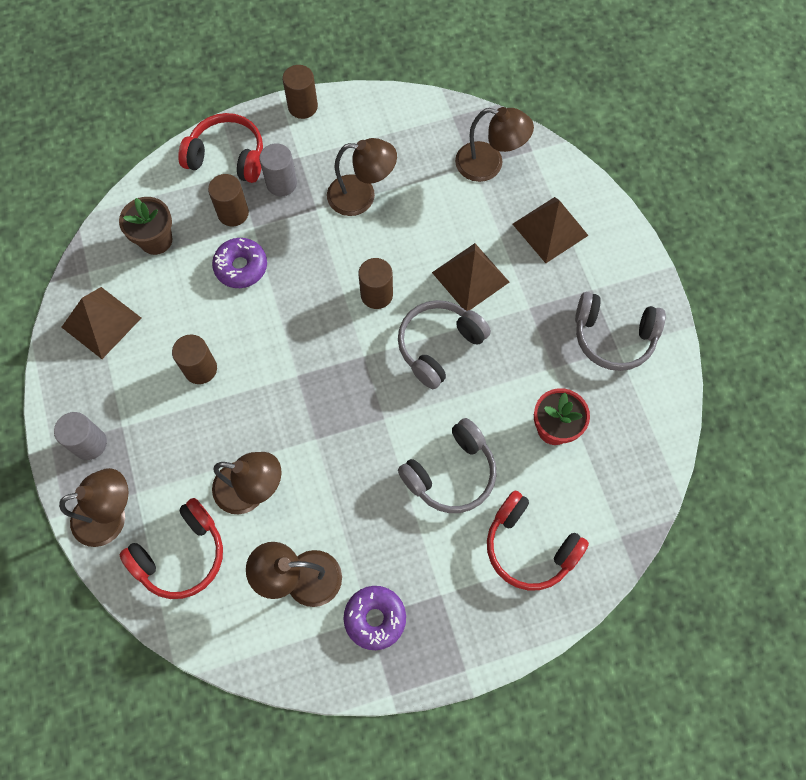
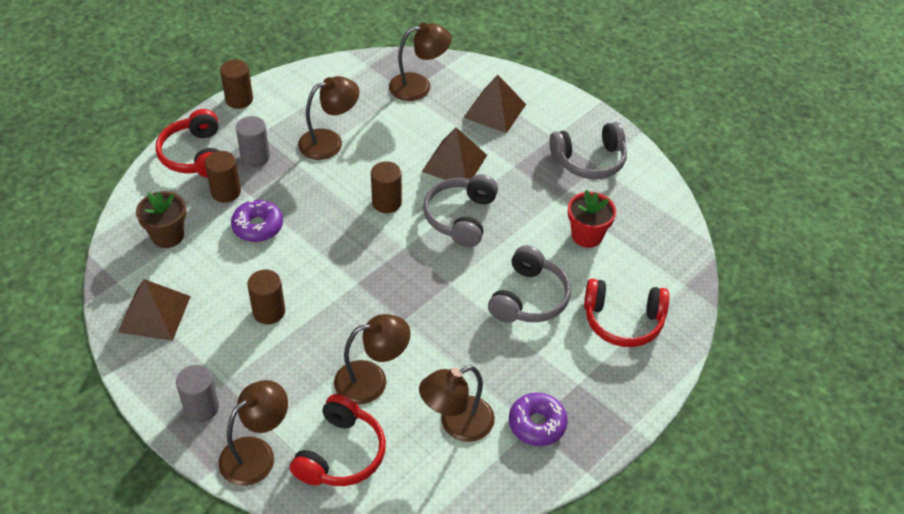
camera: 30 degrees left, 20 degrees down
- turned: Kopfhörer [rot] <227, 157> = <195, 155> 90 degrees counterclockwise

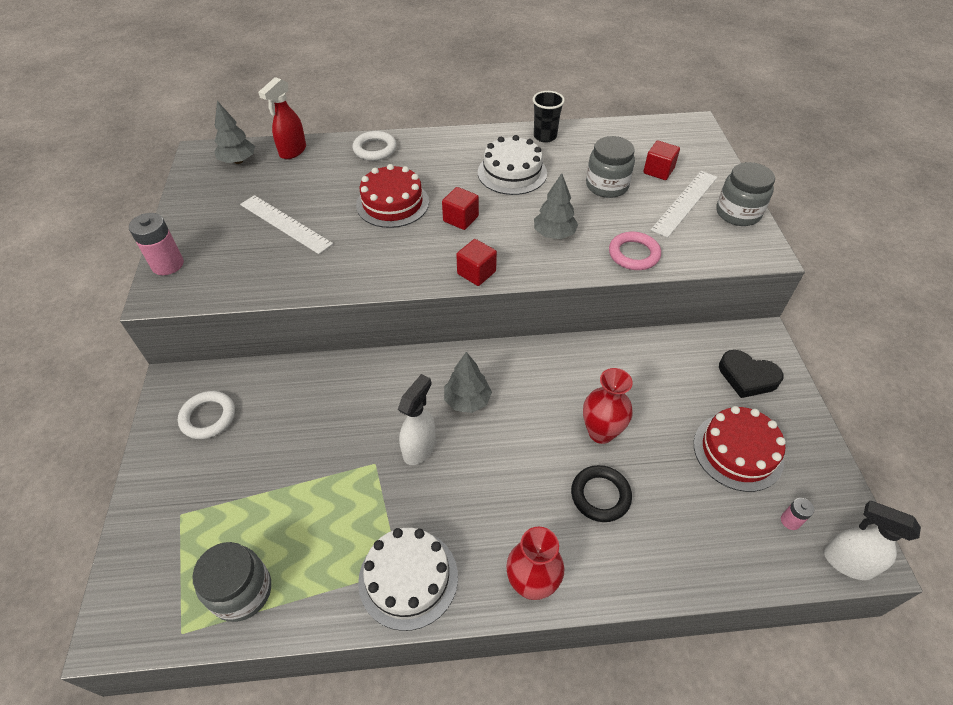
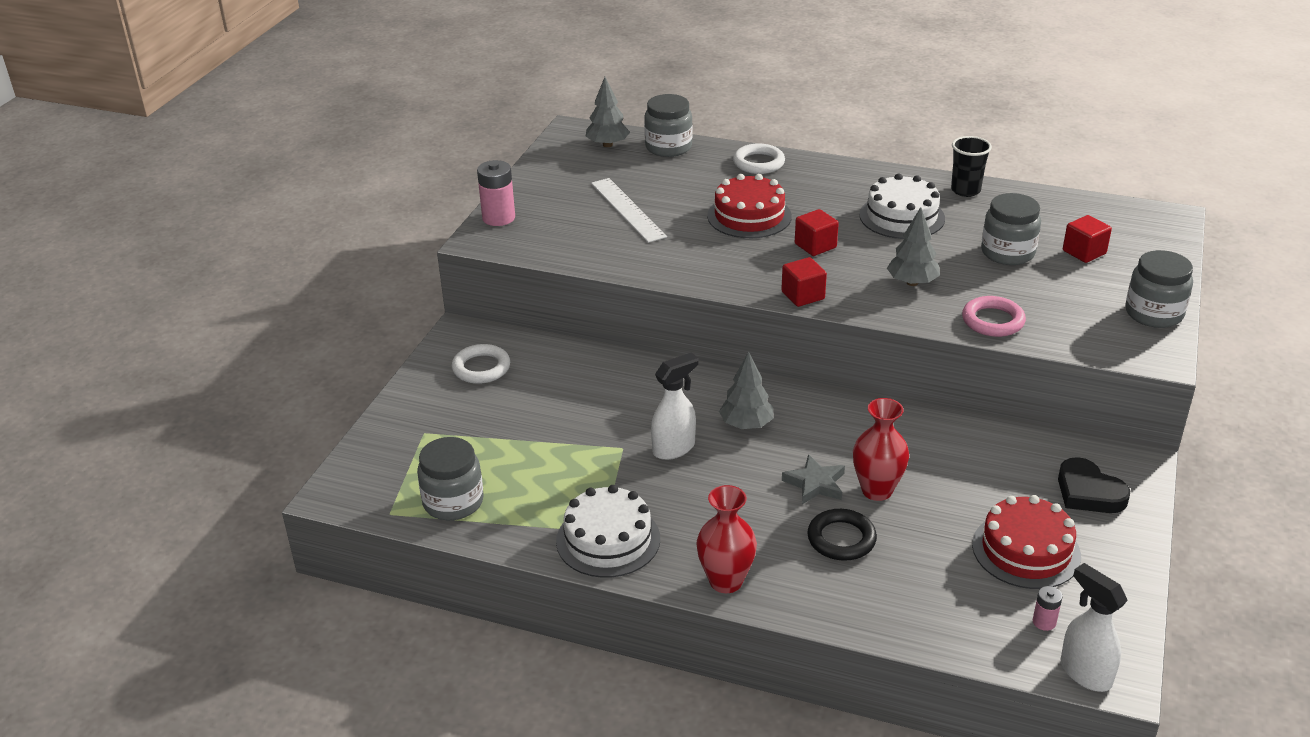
camera: 25 degrees right, 15 degrees down
- replaced: Sprühflasche [rot] <292, 151> to Einmachglas [grau] <668, 147>
- removed: Lineal [weiß] <685, 203>
- added: Stern [grau] <815, 484>

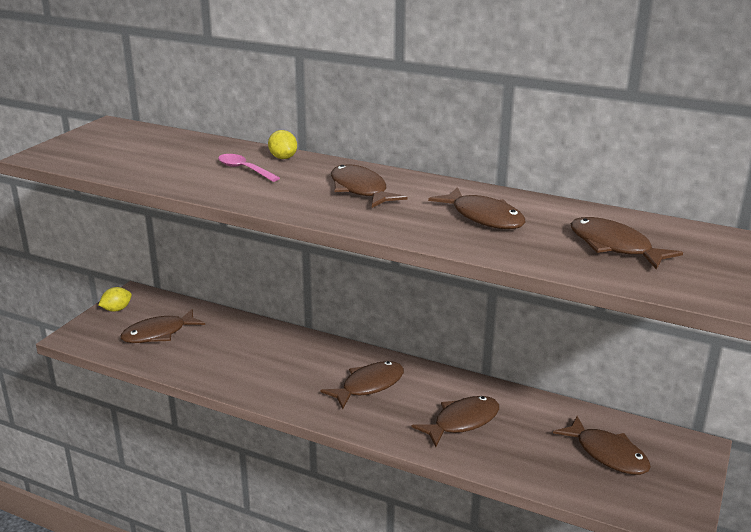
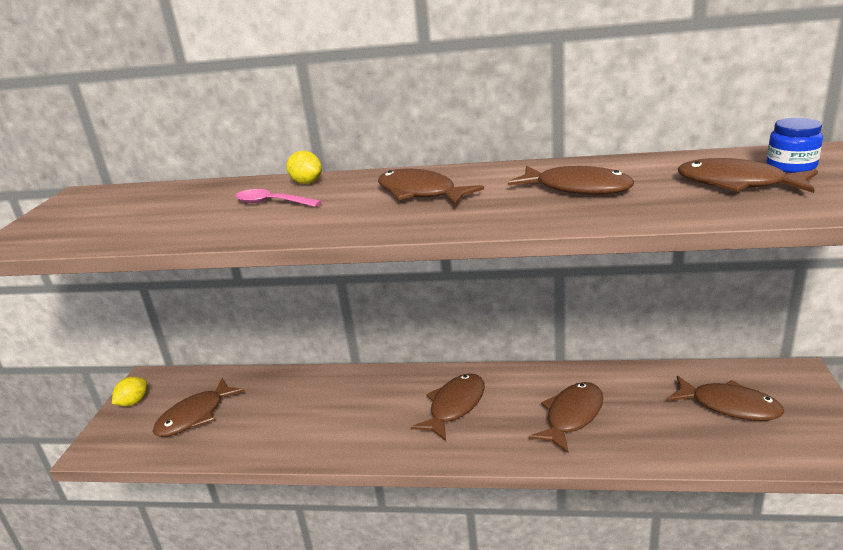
camera: 15 degrees left, 0 degrees up
- added: Einmachglas [blau] <791, 166>

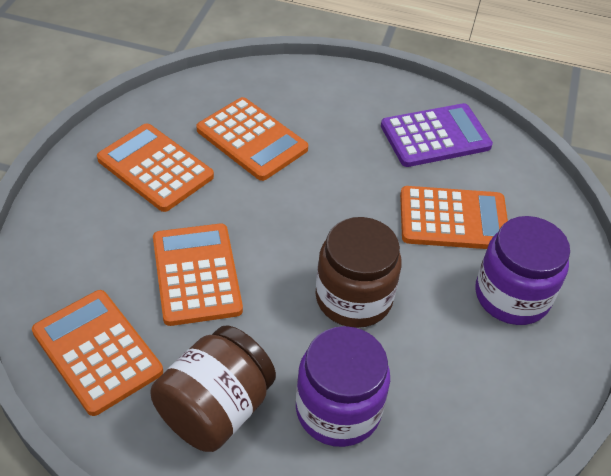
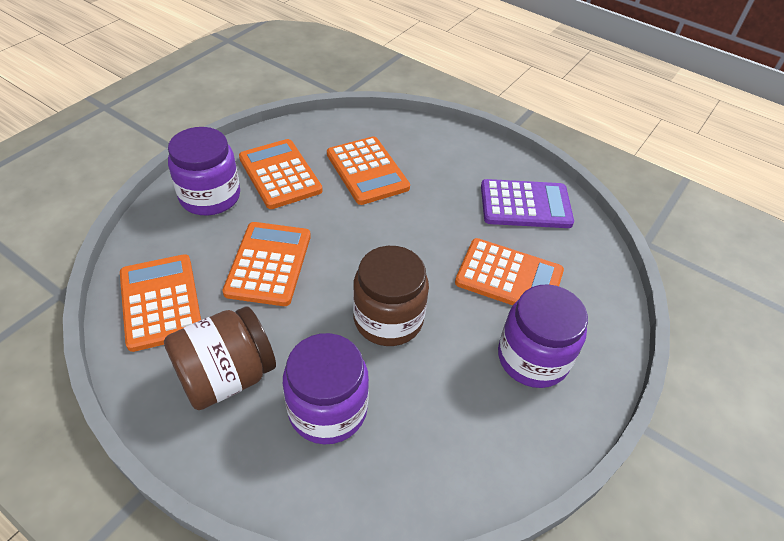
camera: 20 degrees right, 0 degrees up
- added: Einmachglas [lila] <210, 196>

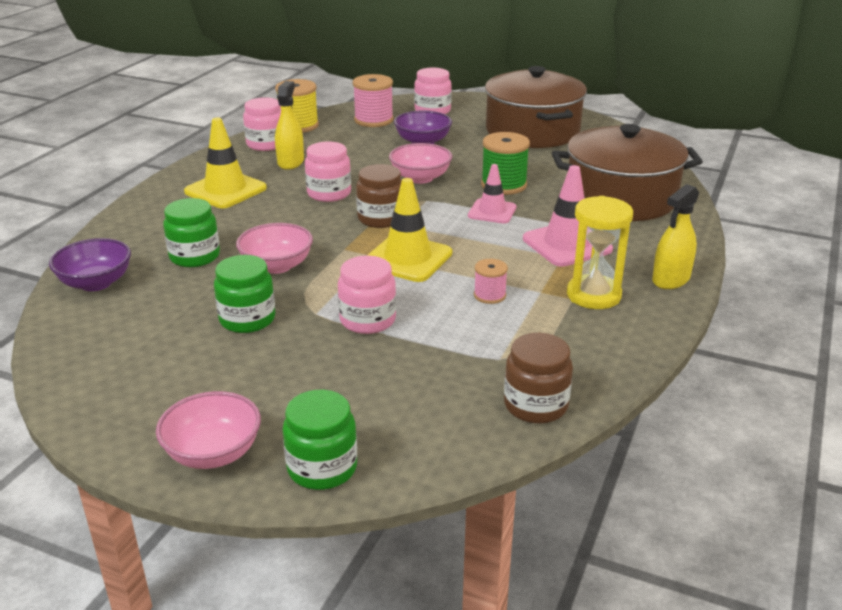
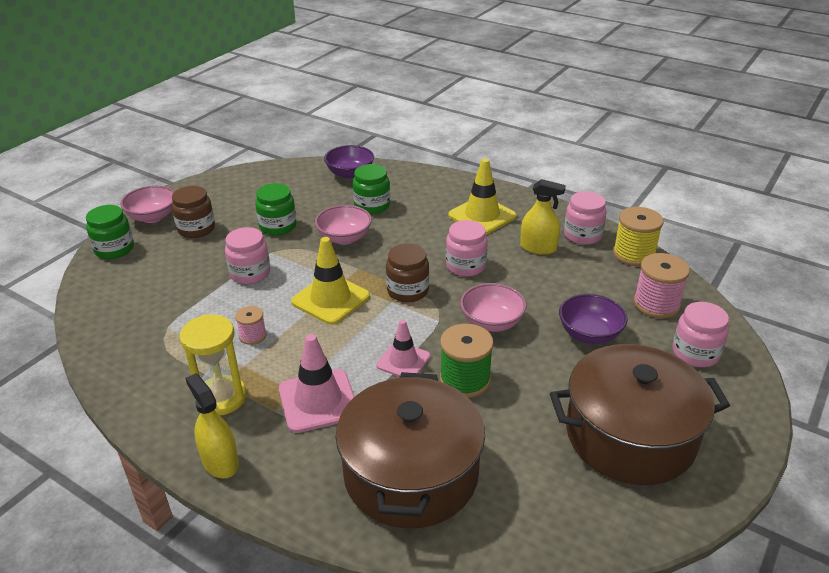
camera: 100 degrees right, 5 degrees up
- moved: Einmachglas [braun] <535, 405> to <196, 229>

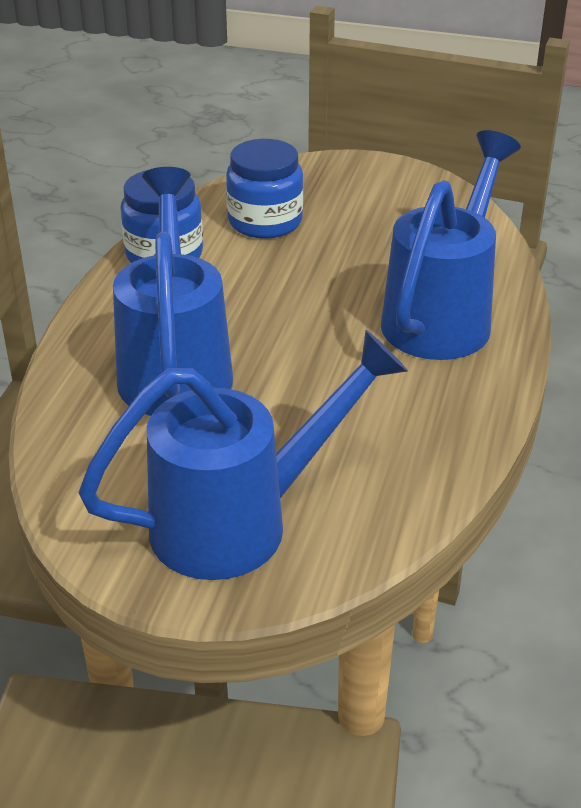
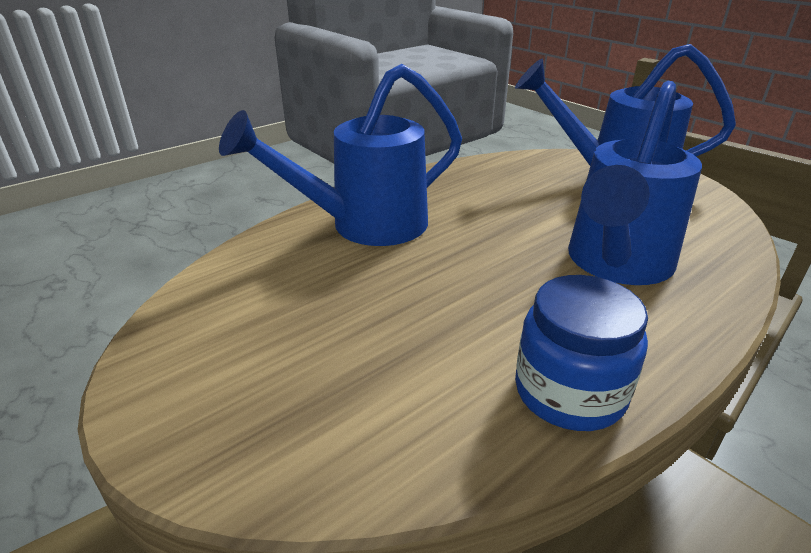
camera: 145 degrees left, 5 degrees down
- removed: Einmachglas [blau] <265, 221>

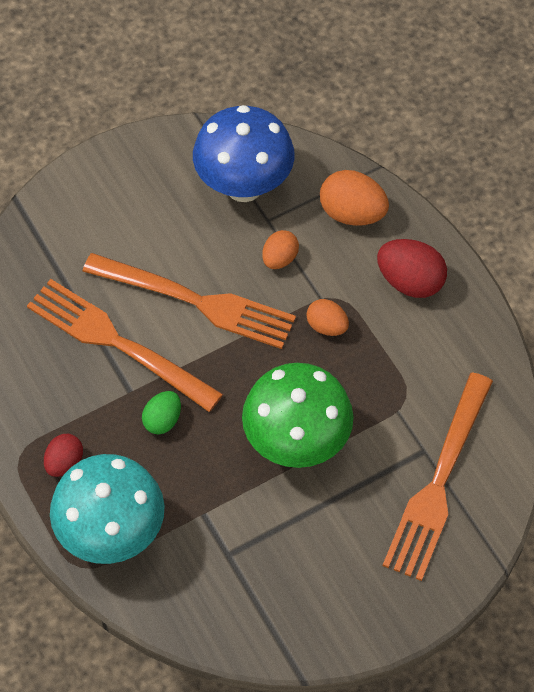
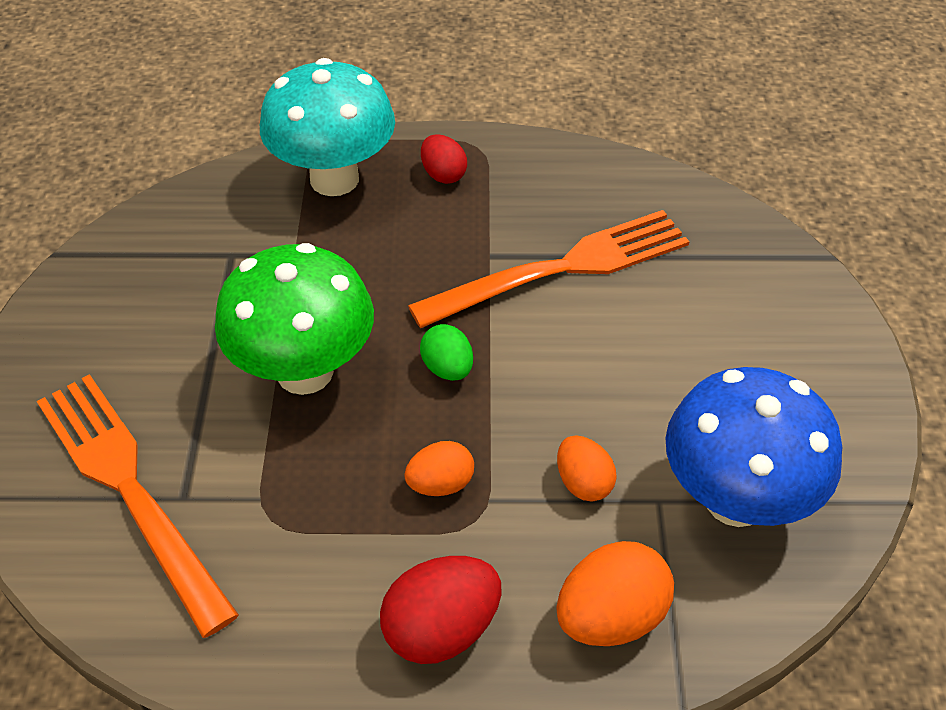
camera: 120 degrees right, 10 degrees down
- removed: Gabel [orange] <197, 301>
- moved: Ei [grün] <162, 420> to <447, 368>

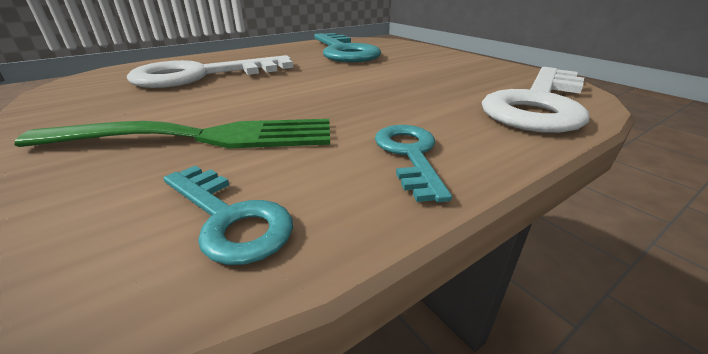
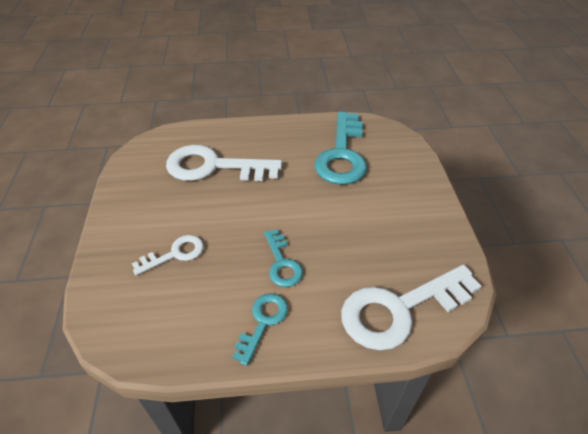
camera: 30 degrees right, 15 degrees up
- replaced: Gabel [grün] <196, 137> to Schlüssel [weiß] <175, 254>
- moved: Schlüssel [türkis] <229, 218> to <281, 263>

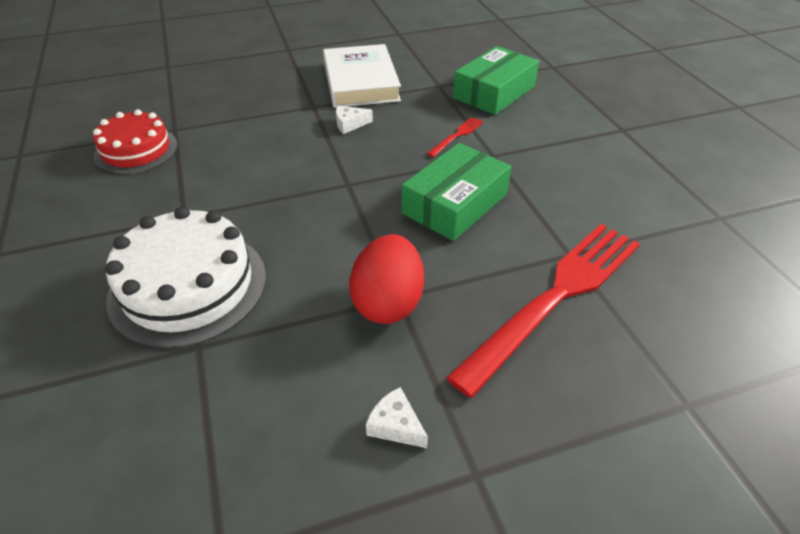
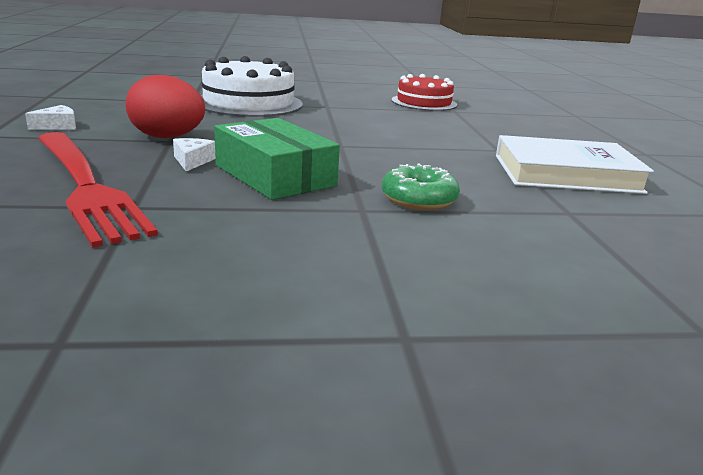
camera: 100 degrees right, 20 degrees down
- moved: Käse [weiß] <349, 124> to <192, 161>
- replaced: Gabel [rot] <457, 135> to Donut [grün] <418, 199>
- removed: Schachtel [grün] <494, 92>

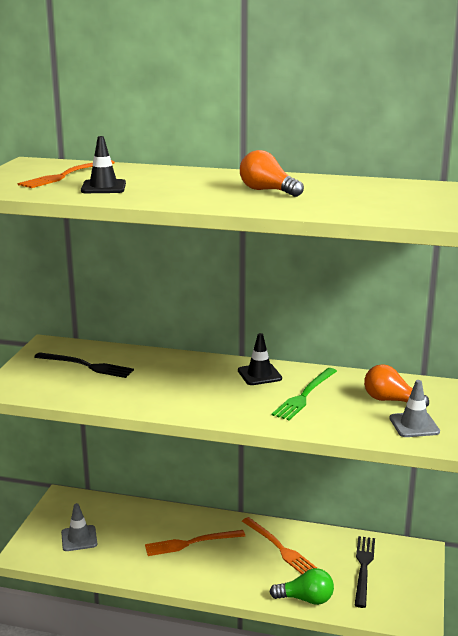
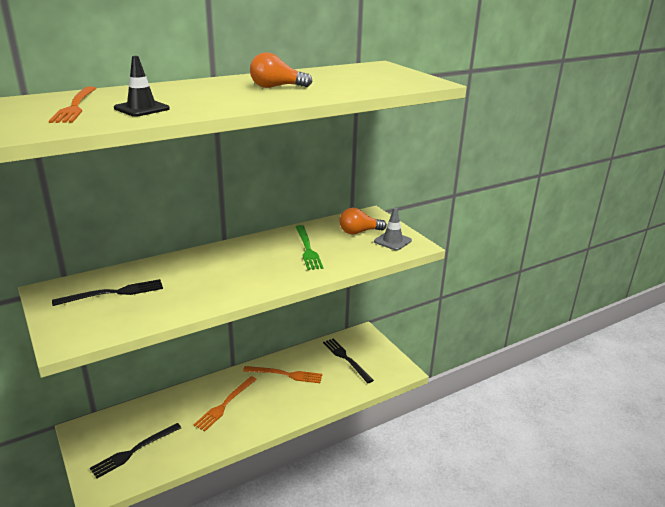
camera: 45 degrees left, 5 degrees up
- replaced: Leitkegel [grau] <79, 538> to Gabel [schwarz] <134, 451>
- removed: Leitkegel [schwarz] <259, 374>
- removed: Glühbirne [grün] <306, 599>

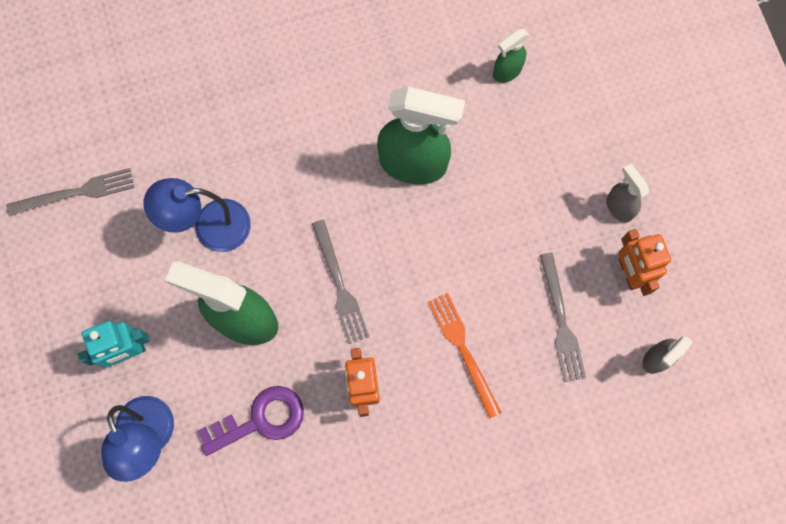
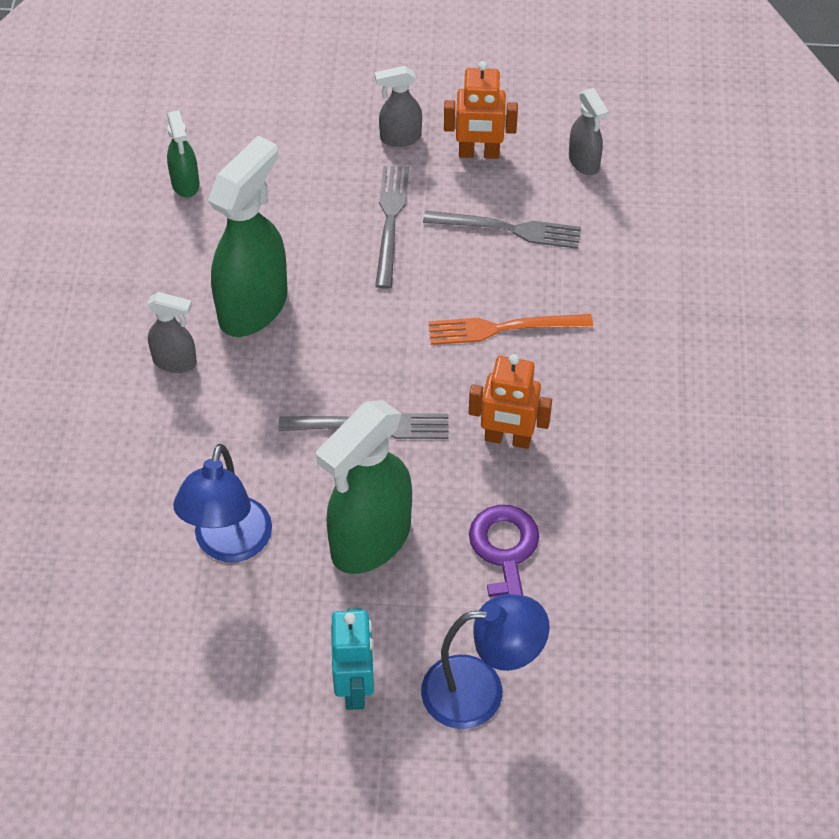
camera: 70 degrees left, 20 degrees down
- moved: Gabel [grau] <76, 193> to <390, 221>
- added: Sprühflasche [grau] <175, 362>

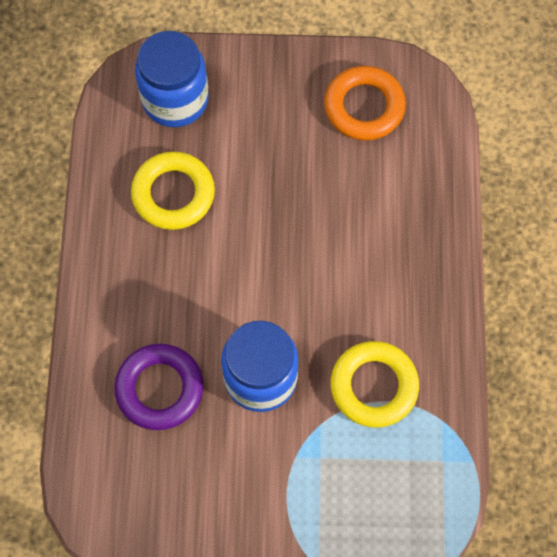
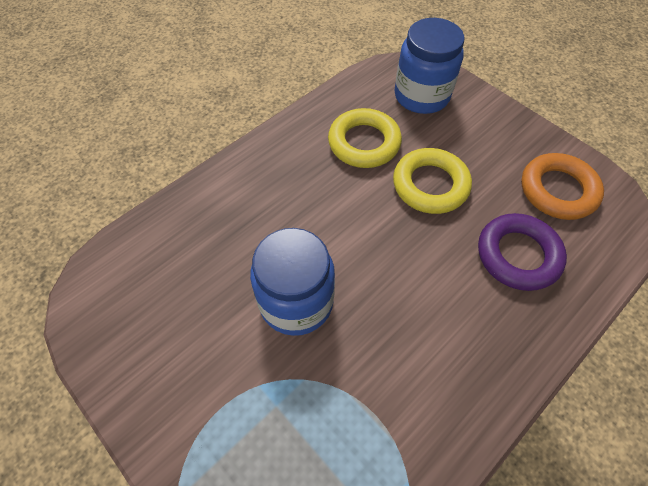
camera: 45 degrees right, 10 degrees down
- moved: Ring [lila] <159, 389> to <518, 255>
- moved: Ring [gelb] <374, 386> to <430, 185>

